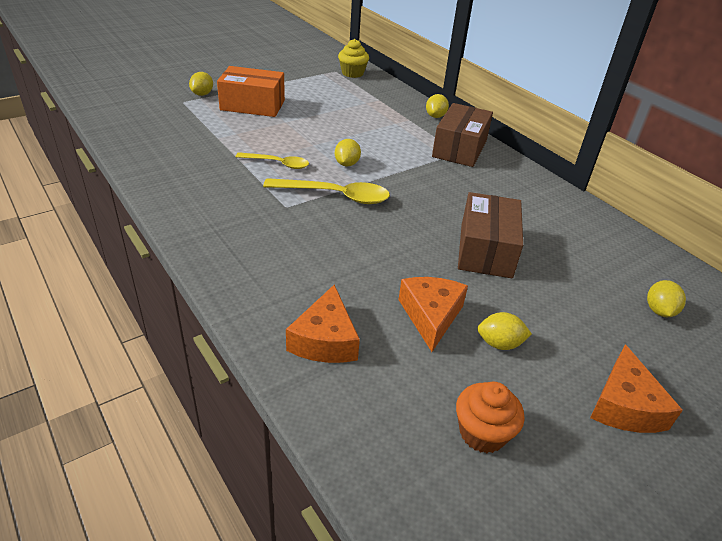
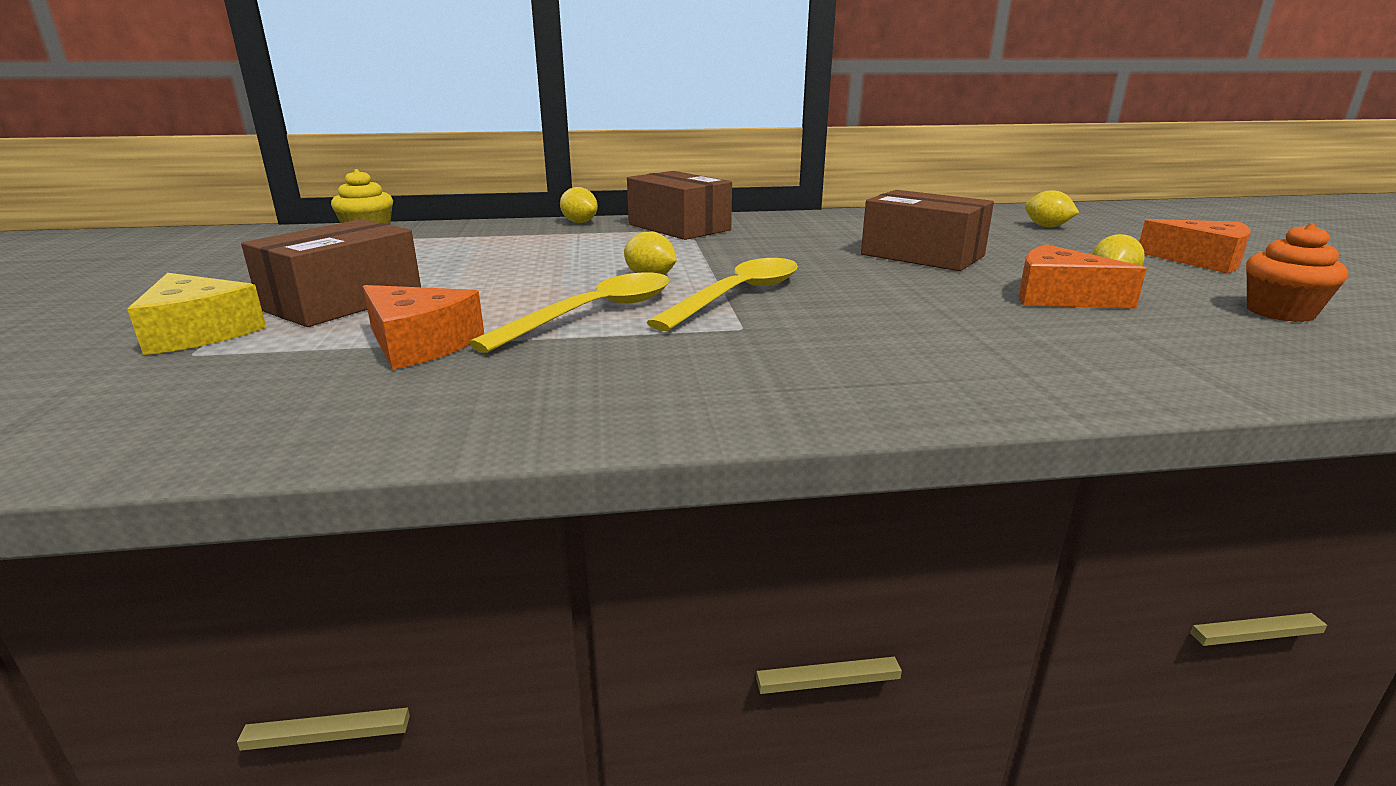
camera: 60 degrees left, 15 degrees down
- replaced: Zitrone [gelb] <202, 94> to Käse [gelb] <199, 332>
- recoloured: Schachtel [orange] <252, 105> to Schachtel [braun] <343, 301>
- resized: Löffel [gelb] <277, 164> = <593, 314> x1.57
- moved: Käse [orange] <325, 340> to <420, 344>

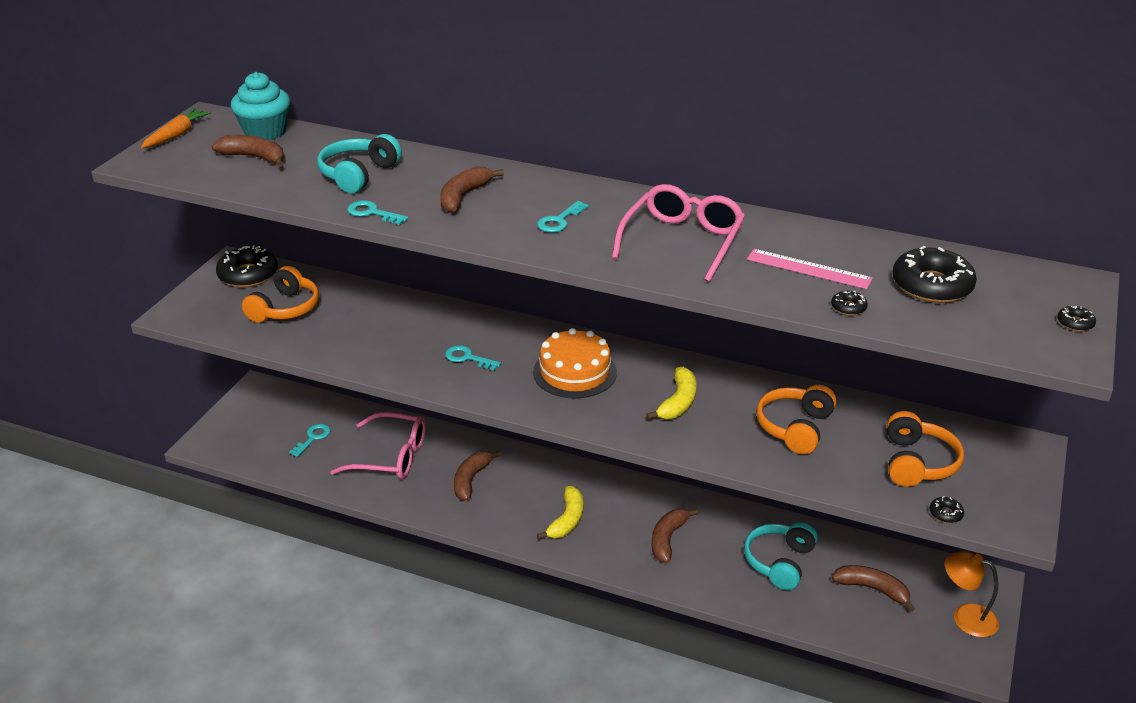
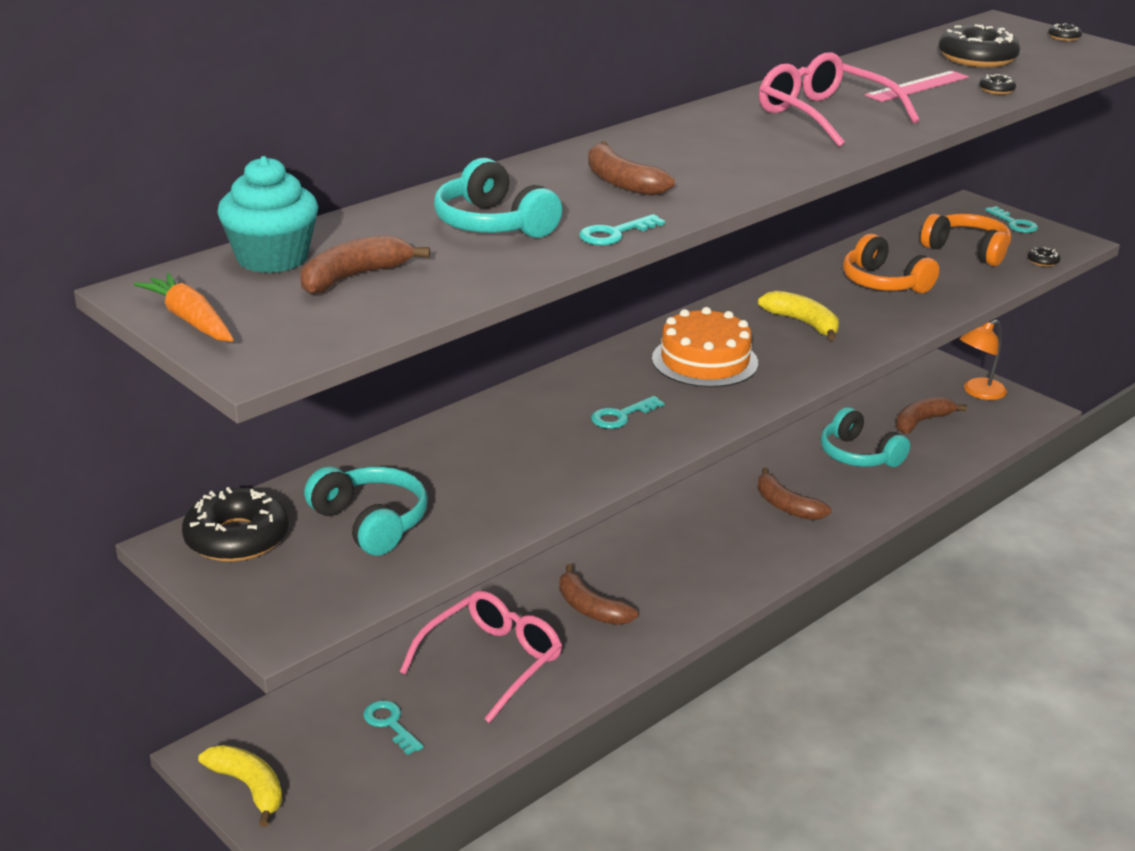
camera: 65 degrees left, 5 degrees down
- recoloured: Kopfhörer [orange] <285, 308> to Kopfhörer [türkis] <370, 523>
- moved: Schlüssel [türkis] <559, 221> to <1014, 223>
- moved: Banane [gelb] <567, 520> to <249, 787>

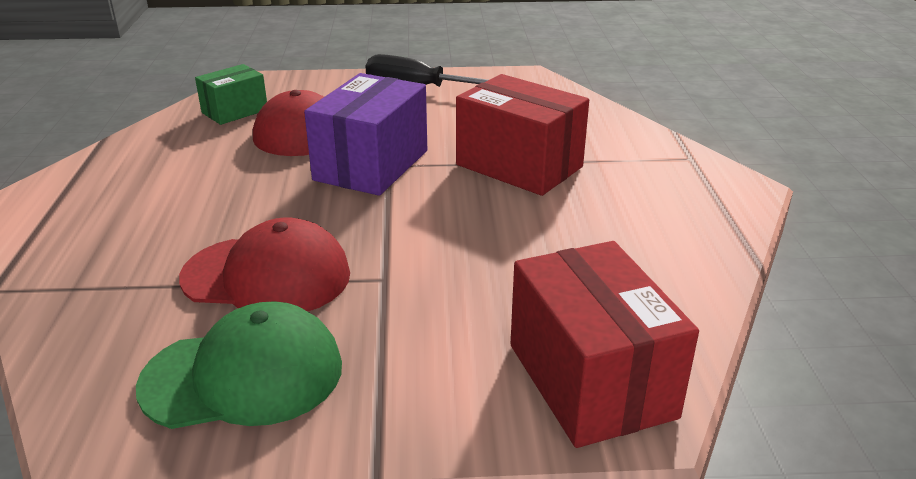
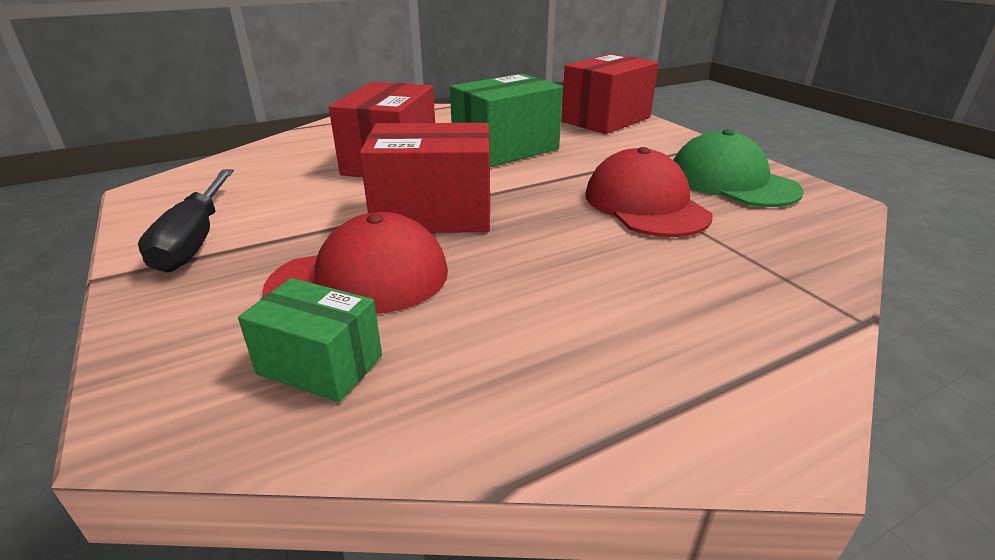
camera: 115 degrees left, 0 degrees up
- recoloured: Schachtel [lila] <371, 165> to Schachtel [rot] <433, 214>
- added: Schachtel [grün] <505, 149>

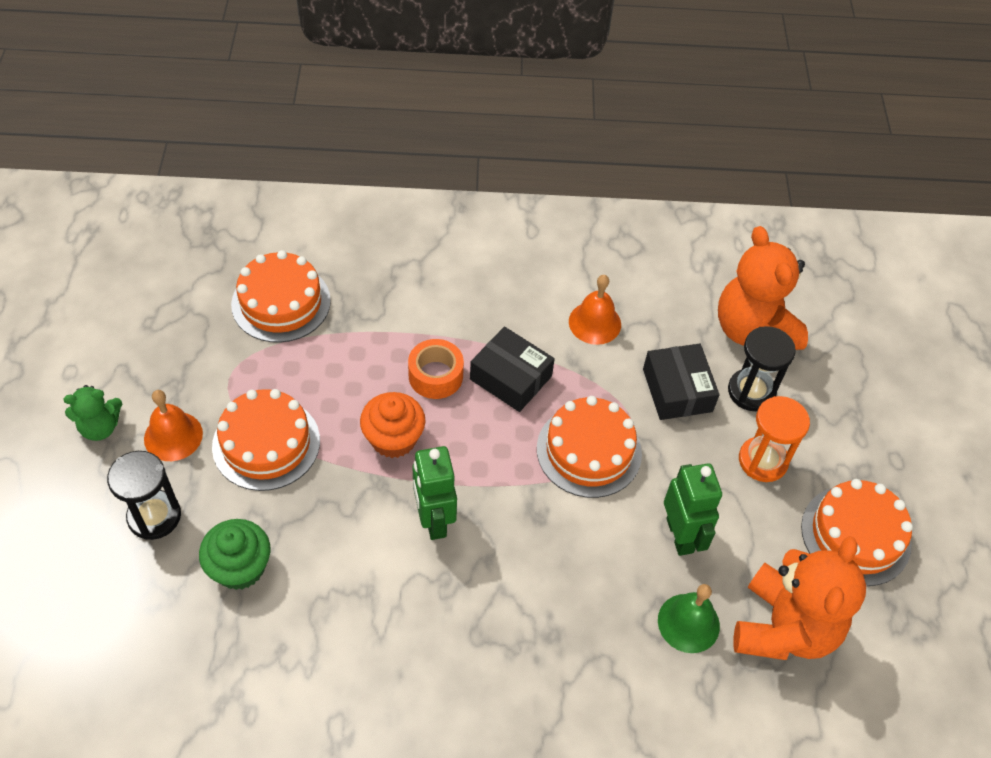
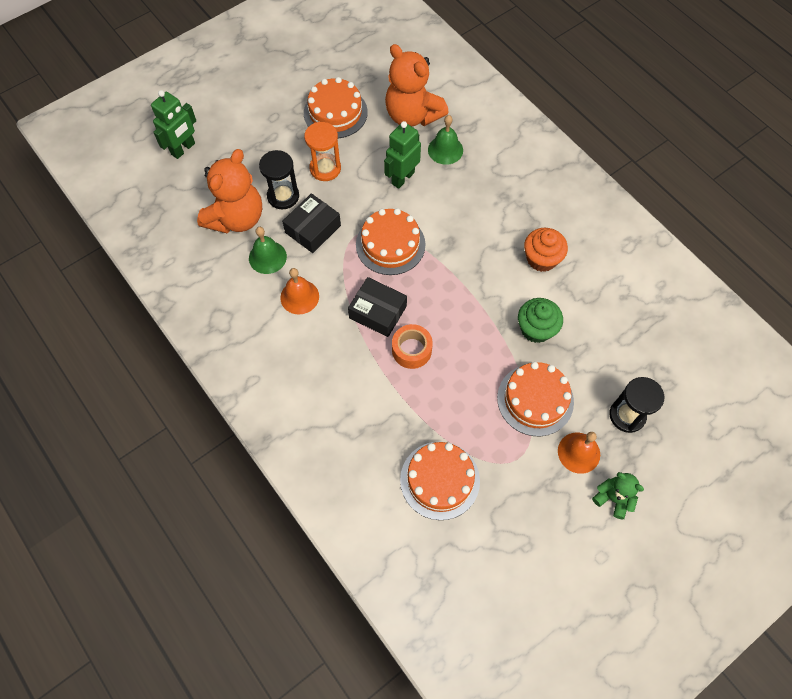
camera: 125 degrees left, 10 degrees up
- moved: Muffin [grün] <240, 567> to <536, 329>
- moved: Muffin [orange] <393, 438> to <541, 259>
- moved: Roboter [grün] <433, 520> to <183, 149>
- turned: Schachtel [schwarz] <510, 378> = <378, 312> 60 degrees counterclockwise
- turned: Teddybär [orange] <784, 628> = <412, 115> 120 degrees counterclockwise
- added: Glocke [grün] <267, 257>

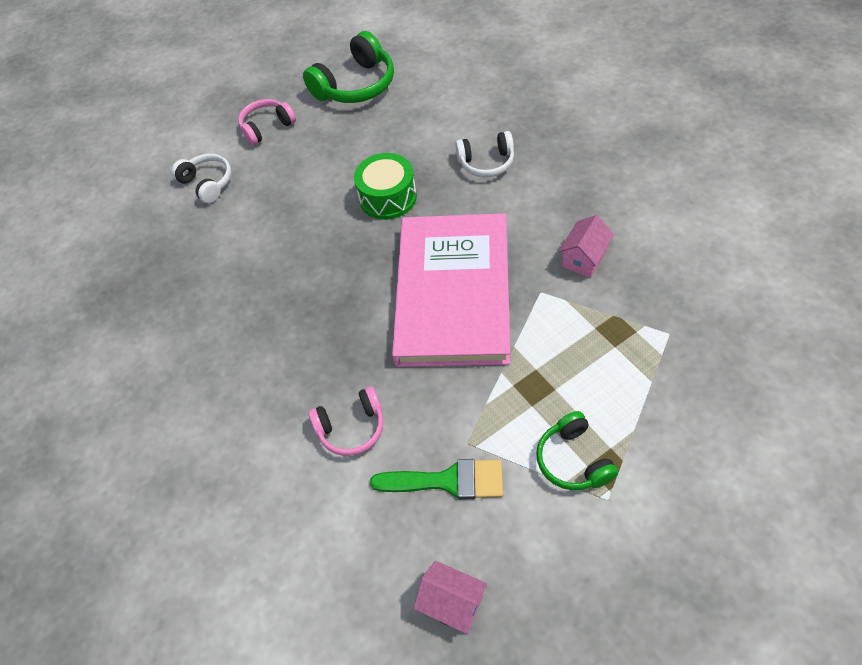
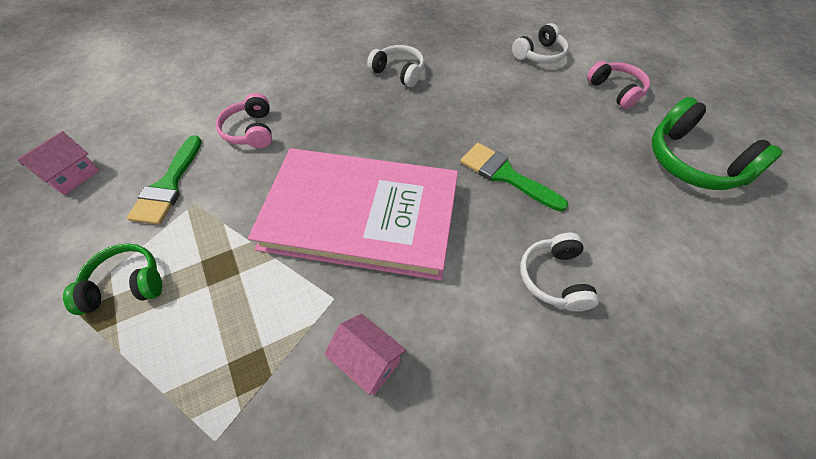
camera: 90 degrees right, 0 degrees up
- replaced: Trommel [grün] <388, 197> to Pinsel [grün] <505, 175>
- added: Kopfhörer [weiß] <399, 72>

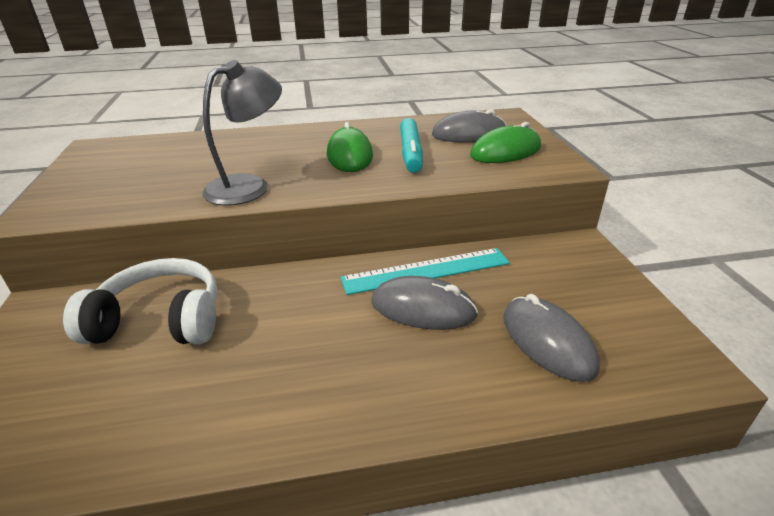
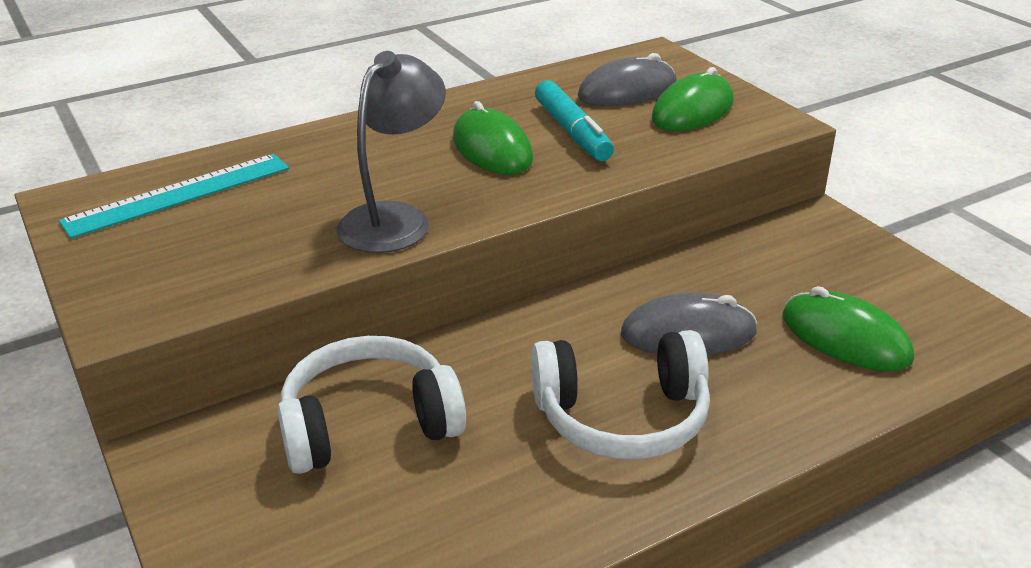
camera: 20 degrees left, 0 degrees up
- moved: Lineal [türkis] <426, 271> to <178, 194>
- recoloured: Computermaus [grau] <547, 341> to Computermaus [grün] <845, 338>
- added: Kopfhörer [weiß] <622, 417>

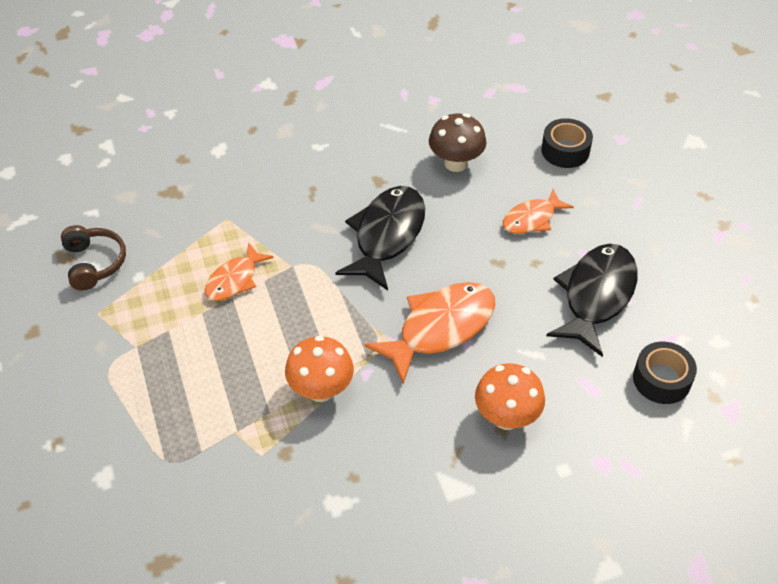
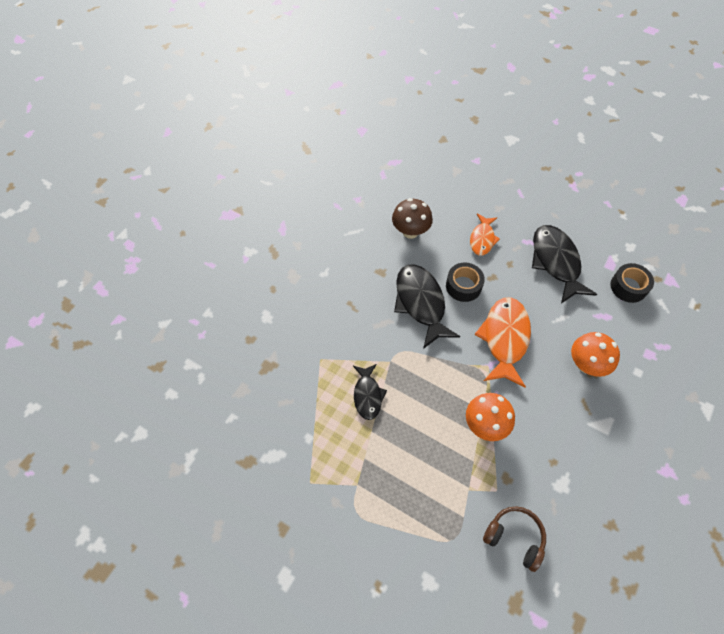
camera: 40 degrees left, 10 degrees up
- moved: Kopfhörer [braun] <94, 263> to <514, 538>
- recoloured: Fisch [orange] <234, 280> to Fisch [schwarz] <367, 395>
- moved: Klebeband [schwarz] <565, 150> to <463, 286>

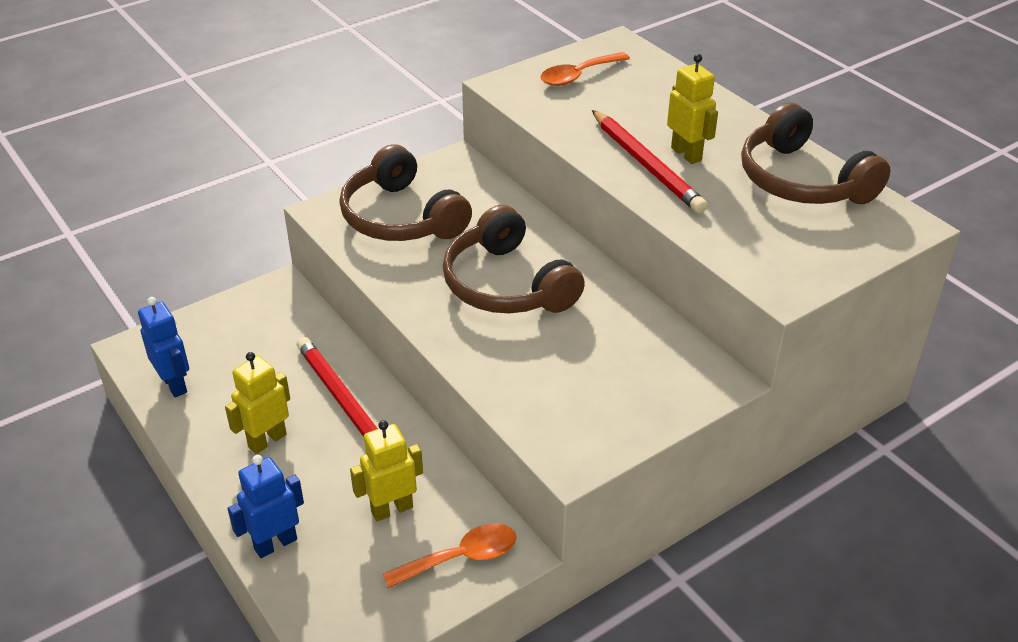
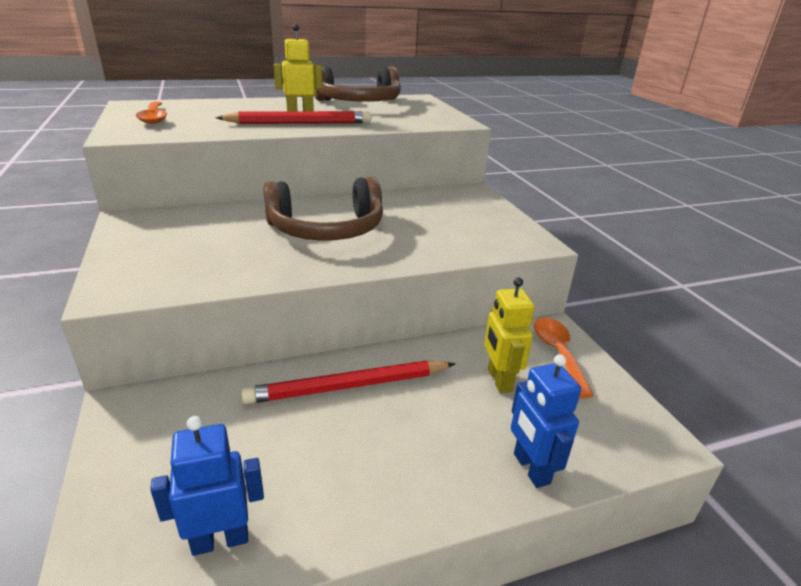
camera: 75 degrees left, 10 degrees down
- removed: Roboter [gelb] <267, 440>
- removed: Kopfhörer [braun] <401, 217>

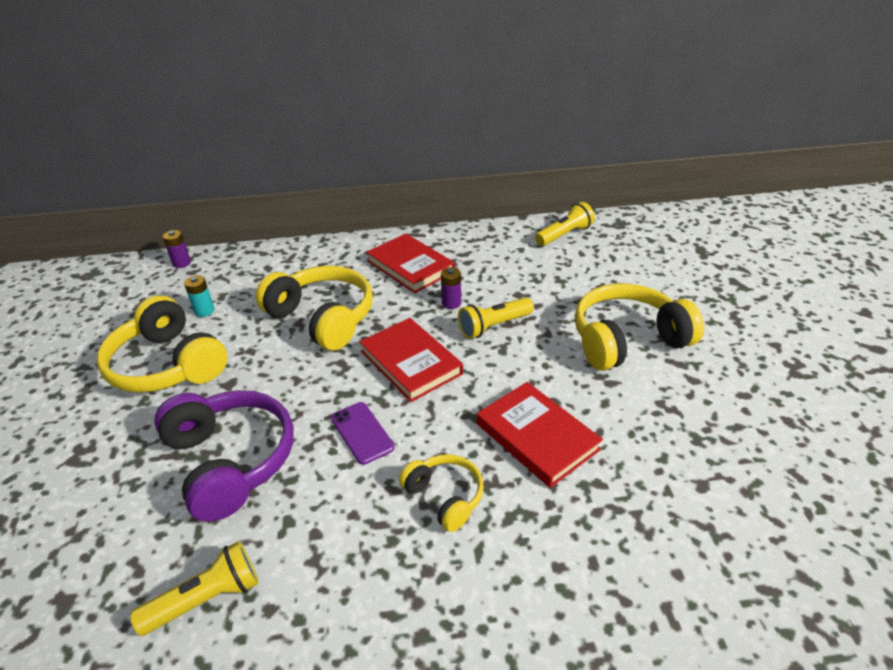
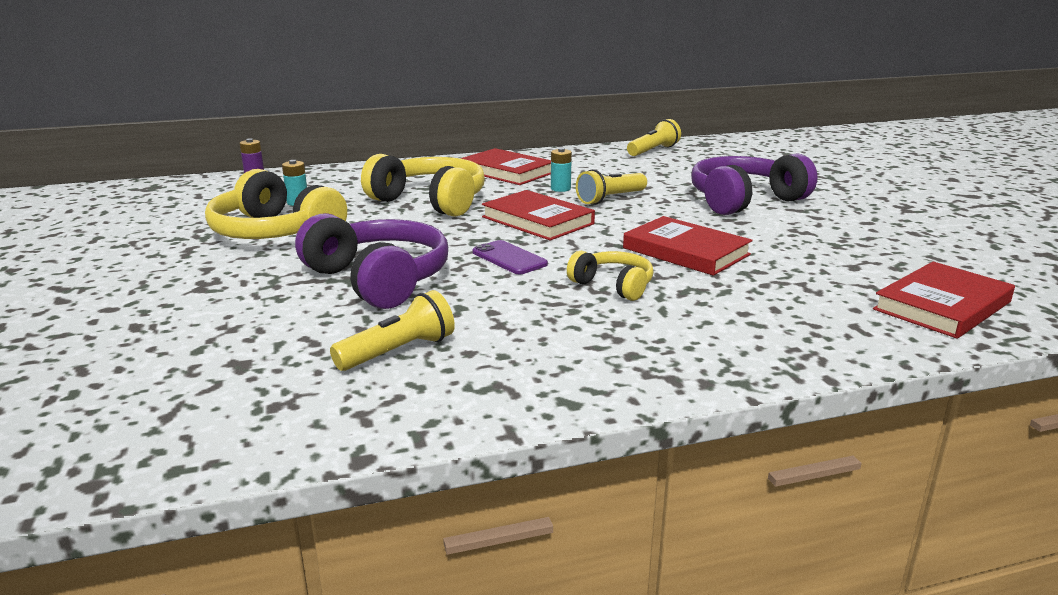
camera: 10 degrees left, 15 degrees down
- recoloured: Batterie [lila] <451, 303> to Batterie [türkis] <560, 189>
- recoloured: Kopfhörer [gelb] <627, 340> to Kopfhörer [lila] <744, 200>
- added: Buch [rot] <942, 306>

